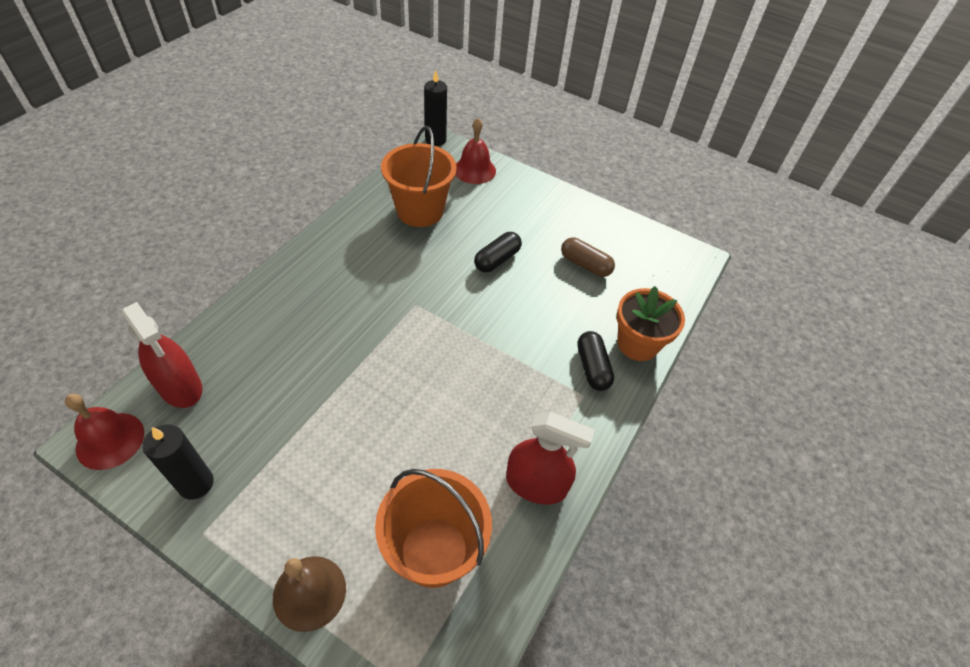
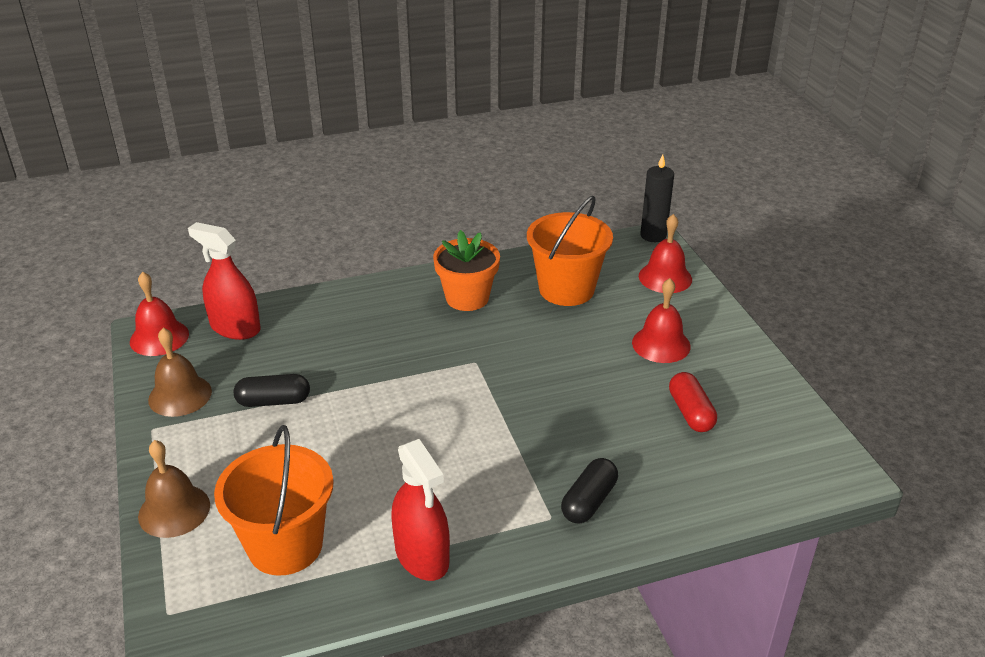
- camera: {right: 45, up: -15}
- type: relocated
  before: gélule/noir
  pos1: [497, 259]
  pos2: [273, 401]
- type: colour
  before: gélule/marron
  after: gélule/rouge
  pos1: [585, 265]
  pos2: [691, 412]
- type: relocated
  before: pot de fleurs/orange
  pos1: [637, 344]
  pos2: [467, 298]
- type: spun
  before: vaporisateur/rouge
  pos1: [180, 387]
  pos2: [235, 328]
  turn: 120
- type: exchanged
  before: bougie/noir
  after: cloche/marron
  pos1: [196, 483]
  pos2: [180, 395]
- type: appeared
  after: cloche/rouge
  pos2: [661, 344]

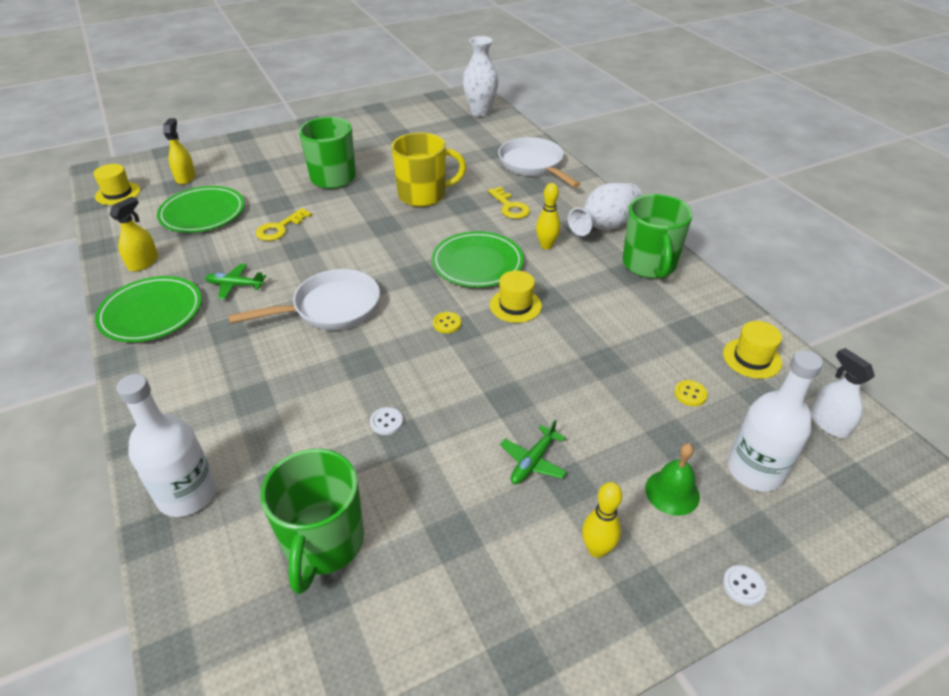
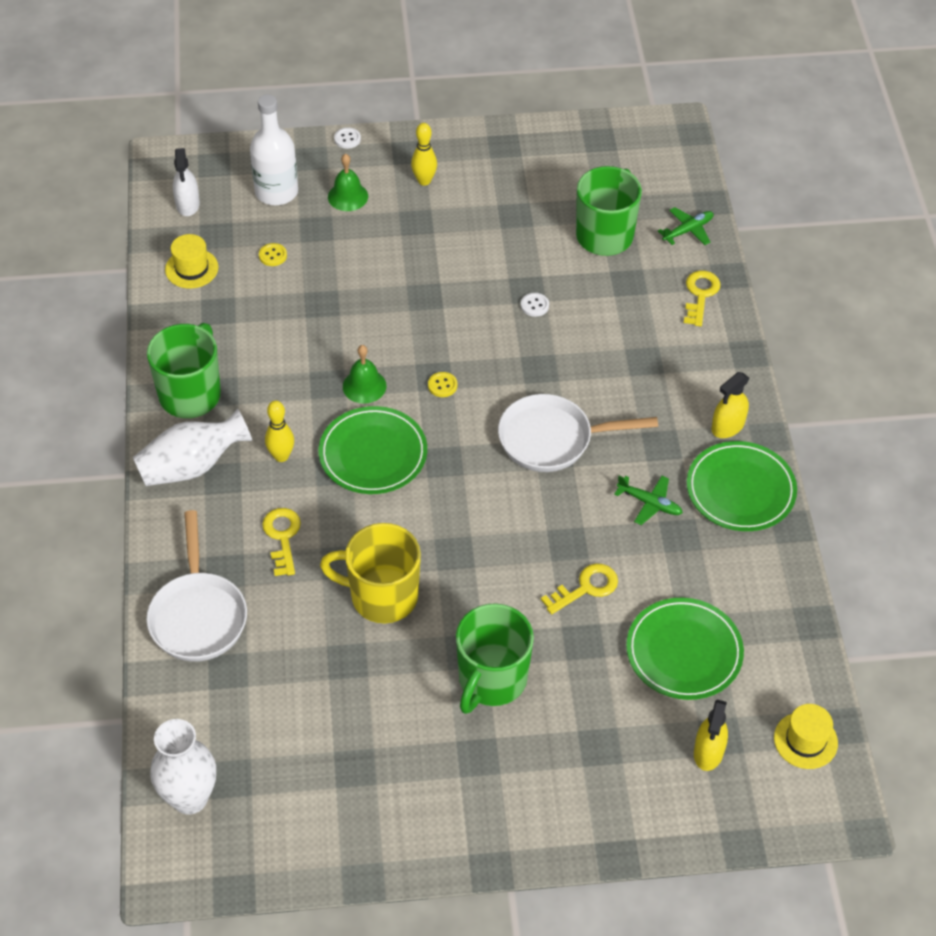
- camera: {right: -160, up: 10}
- type: relocated
  before: vaporisateur/jaune
  pos1: [143, 262]
  pos2: [728, 426]
- type: exchanged
  before: chapeau/jaune
  after: cloche/vert
  pos1: [515, 305]
  pos2: [364, 386]
- type: exchanged
  before: bouteille/blanc
  after: clé/jaune
  pos1: [187, 494]
  pos2: [700, 294]
- type: relocated
  before: avion/vert
  pos1: [533, 461]
  pos2: [687, 230]

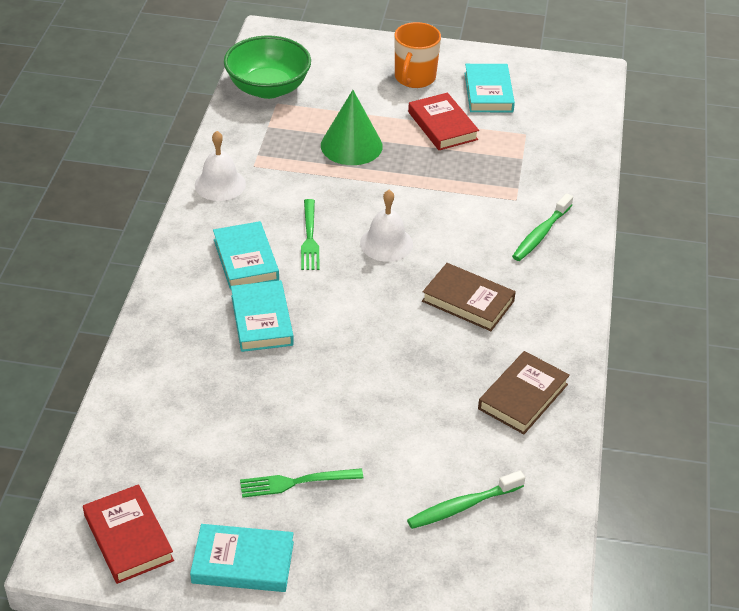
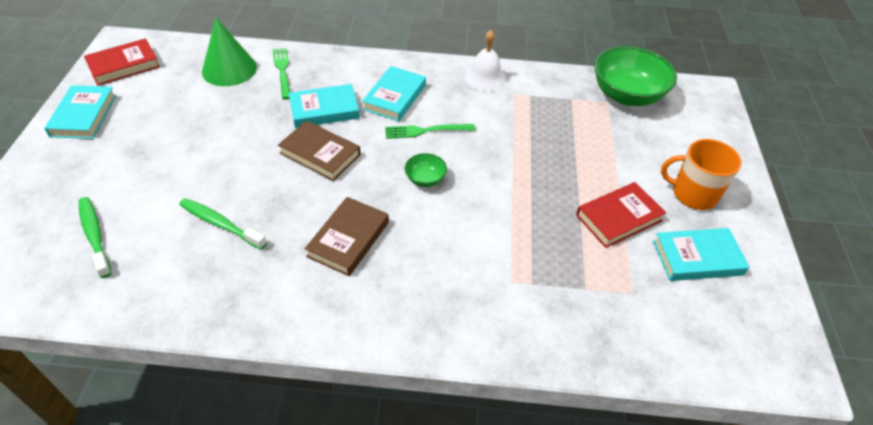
- camera: {right: 85, up: 5}
- type: relocated
  before: cône/vert
  pos1: [351, 145]
  pos2: [229, 69]
- type: exchanged
  before: cloche/blanc
  after: bol/vert
  pos1: [386, 243]
  pos2: [425, 179]
- type: relocated
  before: brosse à dents/vert
  pos1: [540, 234]
  pos2: [220, 224]
- type: spun
  before: livre/turquoise
  pos1: [245, 259]
  pos2: [394, 97]
  turn: -45
- type: relocated
  before: livre/marron
  pos1: [523, 396]
  pos2: [320, 154]
- type: relocated
  before: fourchette/vert
  pos1: [295, 482]
  pos2: [282, 70]

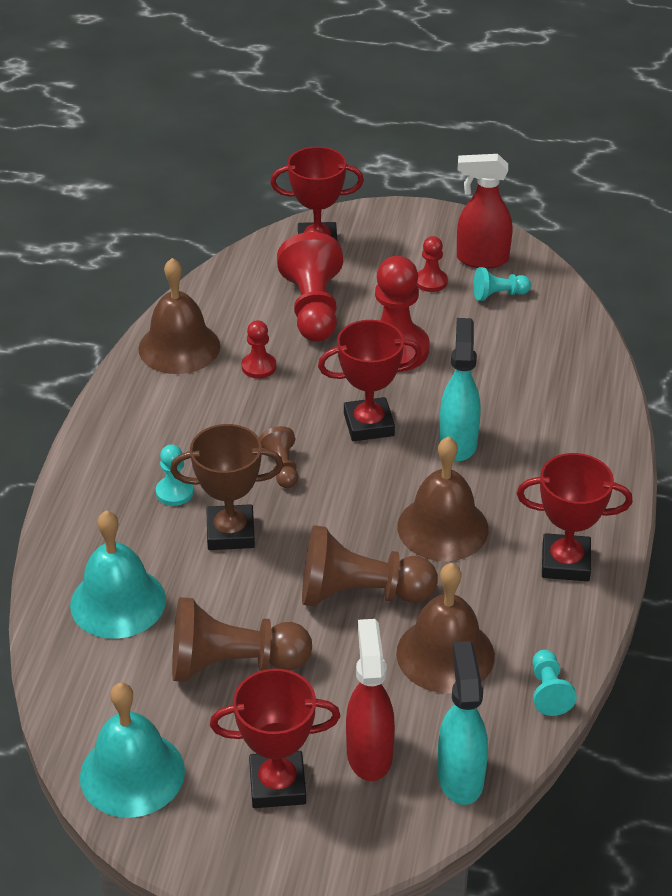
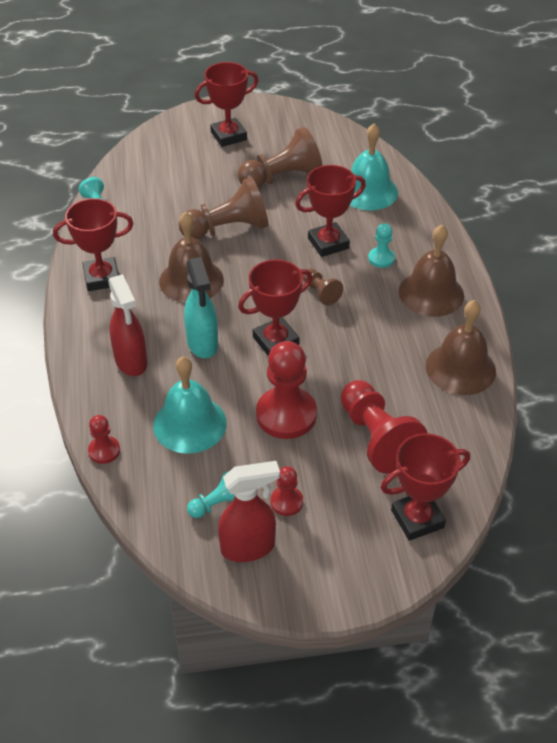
- camera: {right: 160, up: 5}
- type: relocated
  before: pion/rouge
  pos1: [259, 367]
  pos2: [104, 451]
- type: colour
  before: trophée/marron
  after: trophée/rouge
  pos1: [230, 532]
  pos2: [328, 243]
- type: relocated
  before: cloche/marron
  pos1: [445, 654]
  pos2: [431, 293]
- type: relocated
  before: vaporisateur/rouge
  pos1: [369, 754]
  pos2: [131, 362]
- type: missing
  before: vaporisateur/turquoise
  pos1: [460, 777]
- type: relocated
  before: cloche/turquoise
  pos1: [132, 773]
  pos2: [190, 424]

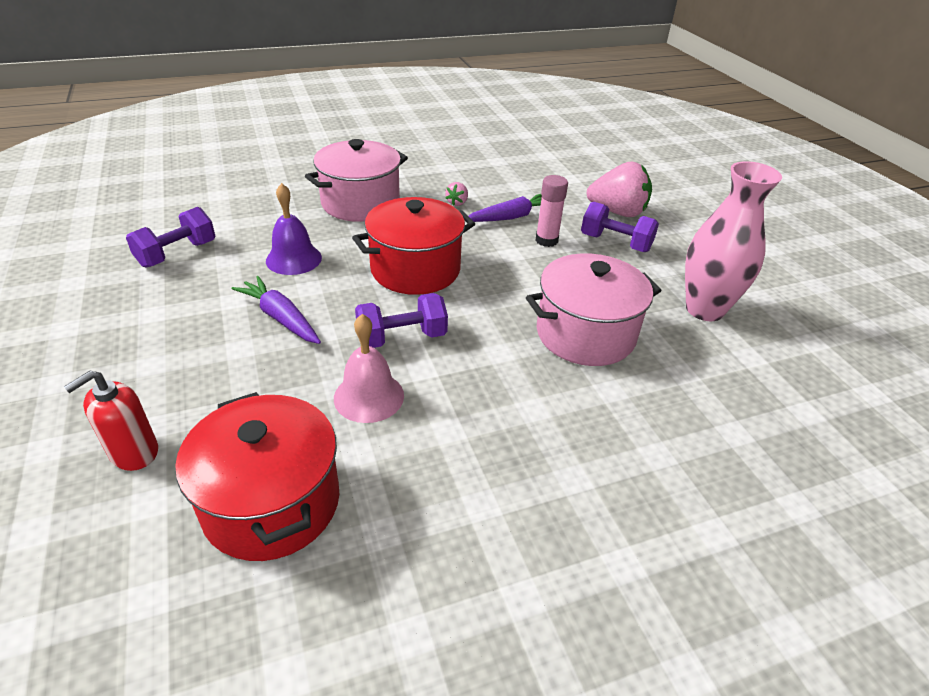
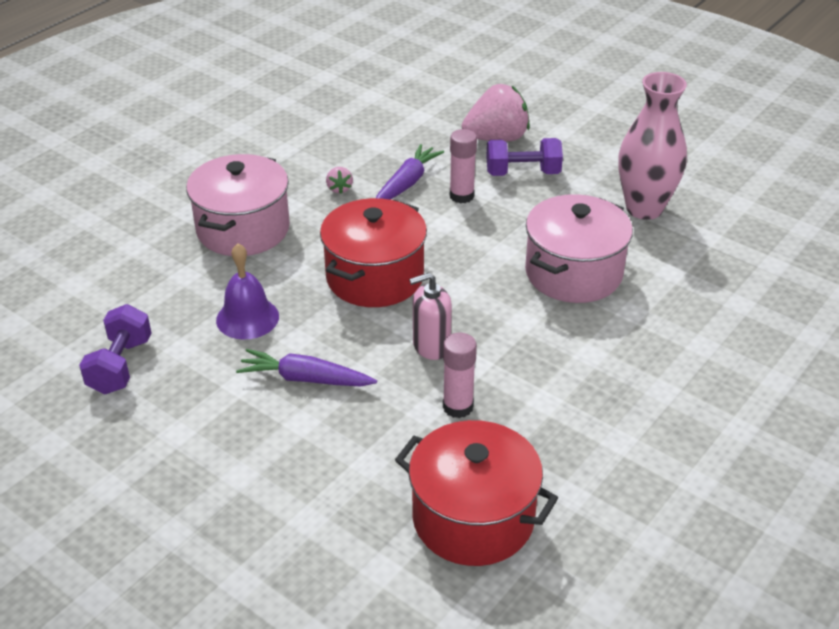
- camera: {right: -30, up: 0}
- type: exchanged
  before: haltère/violet
  after: distributeur de savon/rose
  pos1: [402, 337]
  pos2: [431, 346]
- type: exchanged
  before: cloche/rose
  after: bâton de colle/rose
  pos1: [369, 396]
  pos2: [458, 407]
- type: missing
  before: distributeur de savon/rouge
  pos1: [134, 452]

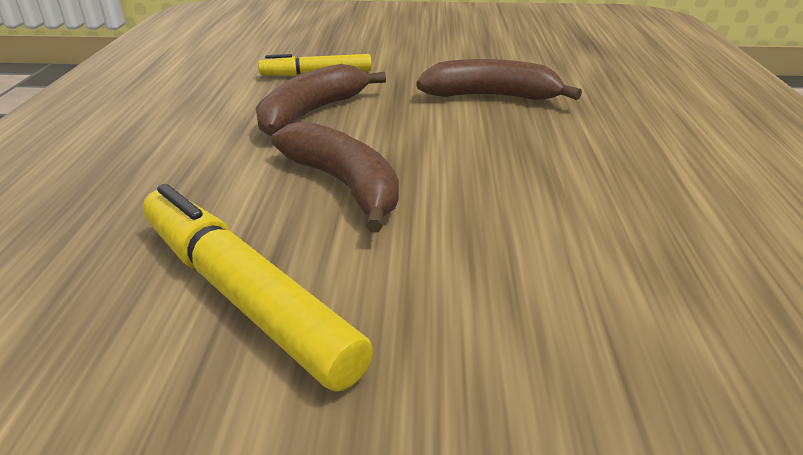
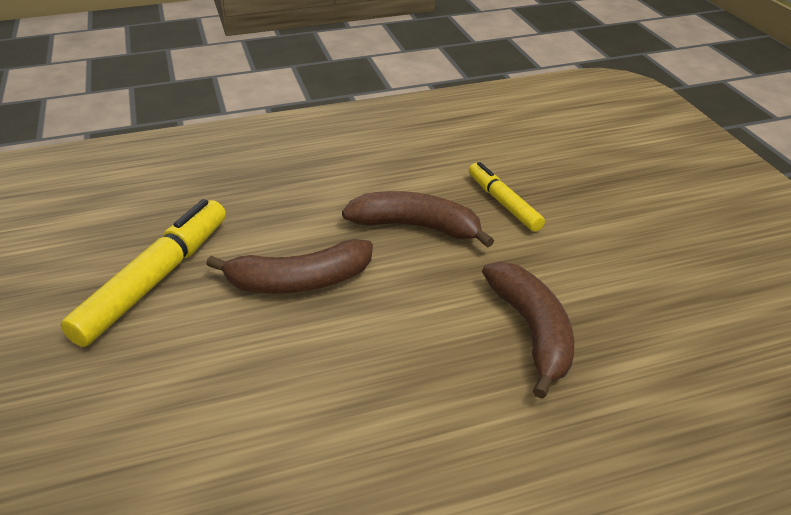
- camera: {right: 70, up: 5}
- type: spun
  before: banane/marron
  pos1: [344, 185]
  pos2: [299, 281]
  turn: 45

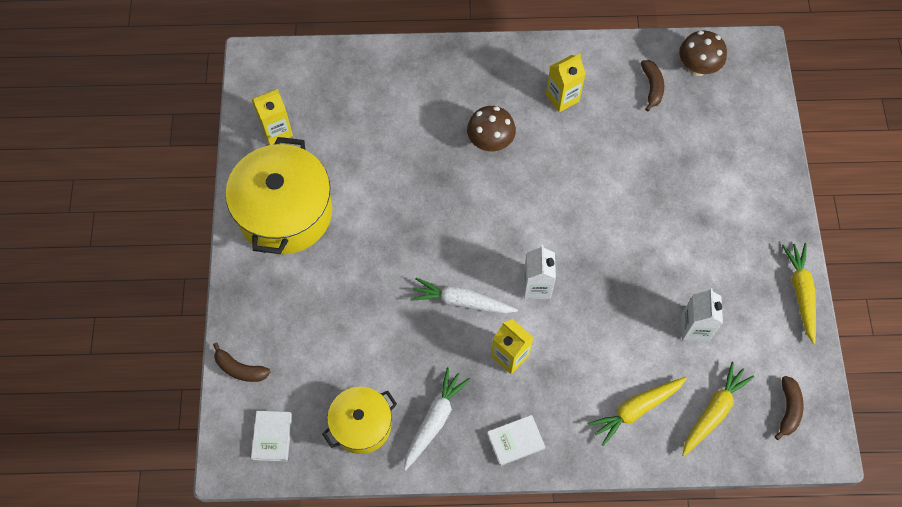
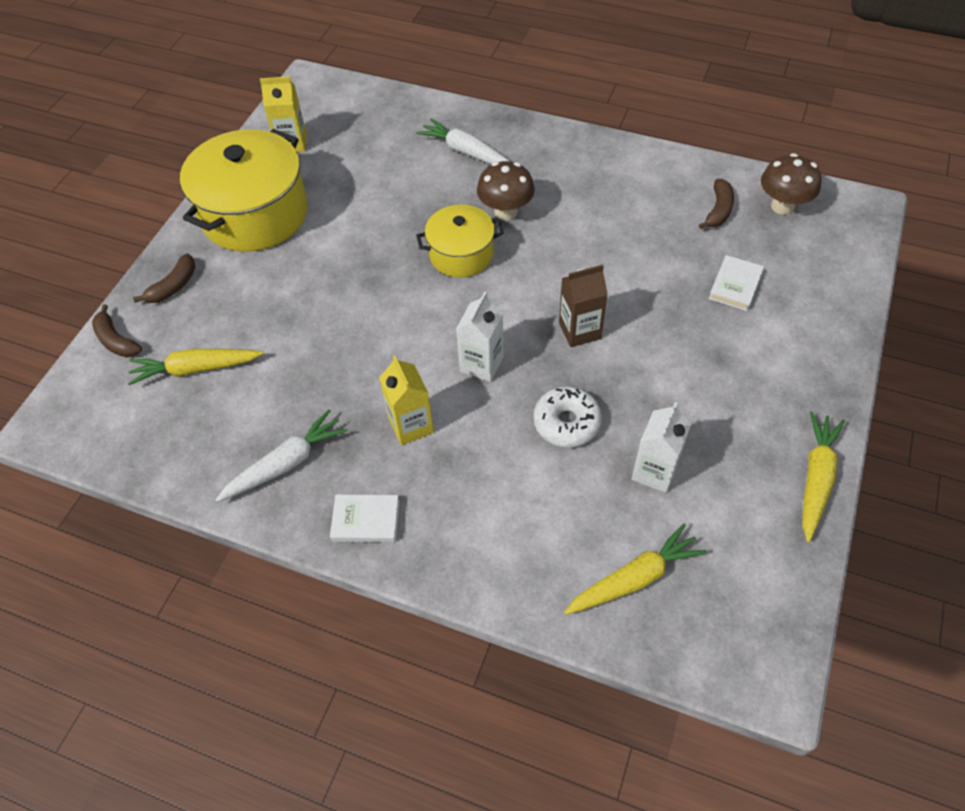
- camera: {right: 25, up: -10}
- type: missing
  before: brique de lait/jaune
  pos1: [562, 98]
- type: relocated
  before: carotte/blanc
  pos1: [462, 301]
  pos2: [466, 152]
- type: relocated
  before: banane/marron
  pos1: [788, 409]
  pos2: [173, 286]
- type: relocated
  before: carotte/jaune
  pos1: [636, 409]
  pos2: [196, 369]
- type: relocated
  before: marmite/jaune
  pos1: [362, 425]
  pos2: [461, 254]
- type: relocated
  before: livre/blanc
  pos1: [272, 437]
  pos2: [735, 286]
- type: appeared
  after: brique de lait/marron
  pos2: [579, 331]
- type: appeared
  after: beignet/blanc
  pos2: [566, 422]

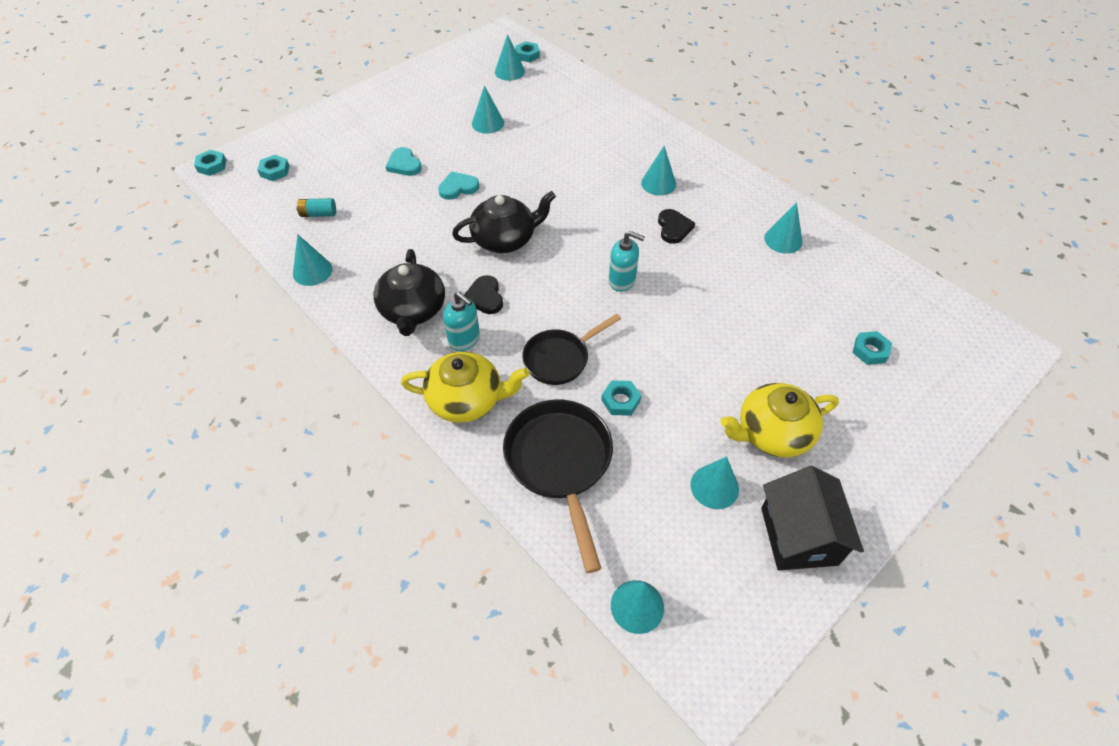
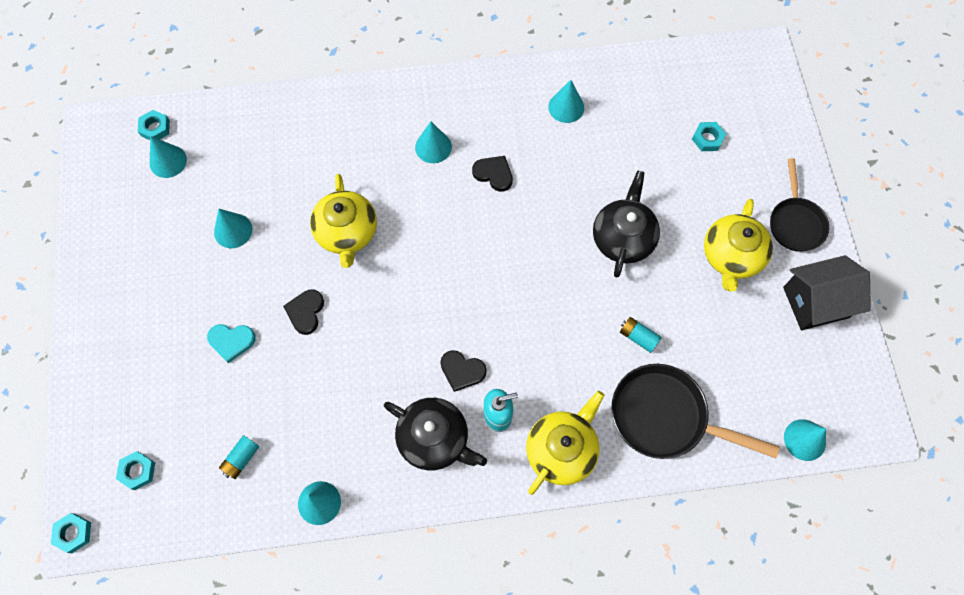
- camera: {right: -55, up: 15}
- type: colour
  before: cœur/turquoise
  after: cœur/noir
  pos1: [458, 187]
  pos2: [305, 312]
- type: relocated
  before: théière/noir
  pos1: [505, 239]
  pos2: [623, 238]
- type: missing
  before: distributeur de savon/turquoise
  pos1: [622, 281]
- type: relocated
  before: poêle/noir
  pos1: [560, 358]
  pos2: [795, 222]
- type: exchanged
  before: écrou/turquoise
  after: pile/turquoise
  pos1: [620, 401]
  pos2: [638, 337]
- type: missing
  before: cône/turquoise
  pos1: [714, 486]
- type: spun
  before: maison/noir
  pos1: [798, 536]
  pos2: [815, 302]
  turn: -45
- type: appeared
  after: théière/jaune
  pos2: [347, 233]

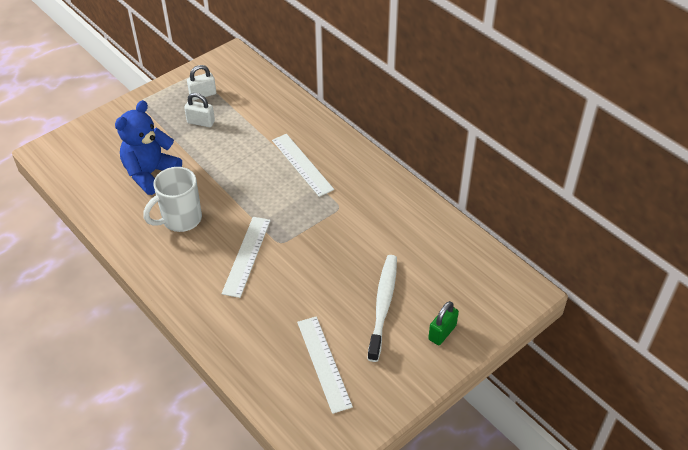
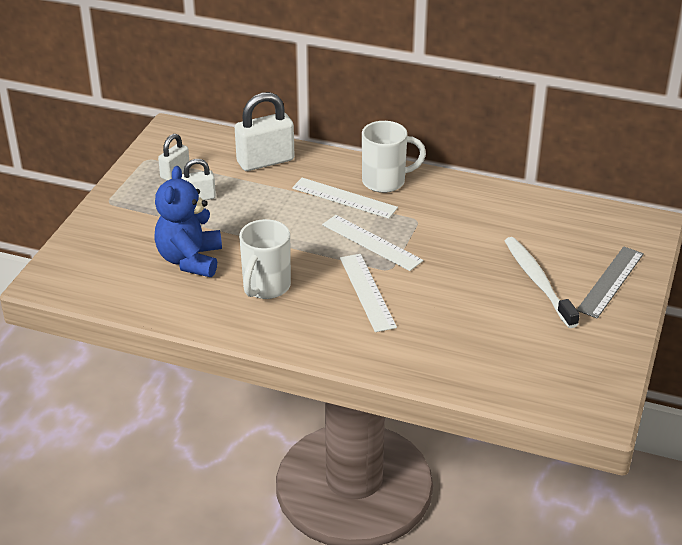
- camera: {right: -30, up: -10}
- type: exchanged
  before: cadenas/vert
  after: règle/gris
  pos1: [442, 332]
  pos2: [610, 282]
- type: relocated
  before: règle/blanc
  pos1: [324, 363]
  pos2: [371, 242]
- type: appeared
  after: cadenas/blanc
  pos2: [265, 161]
- type: appeared
  after: tasse/blanc
  pos2: [385, 181]

